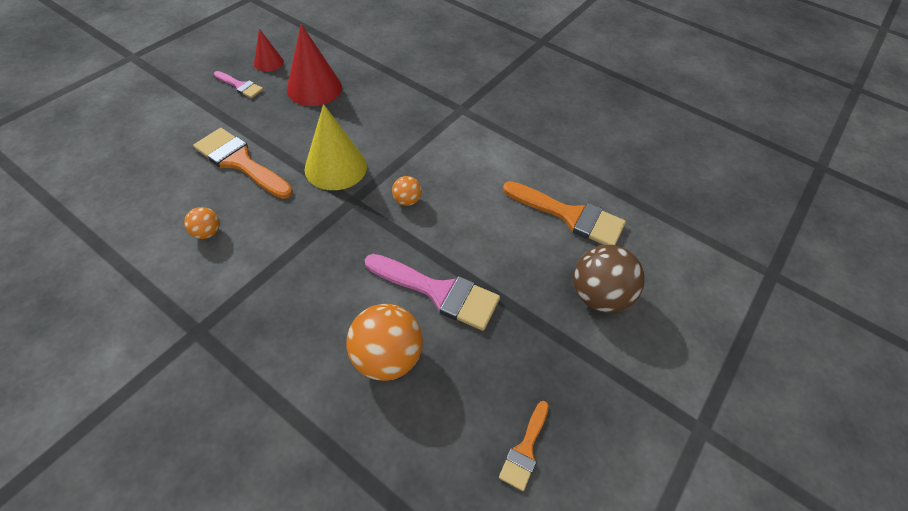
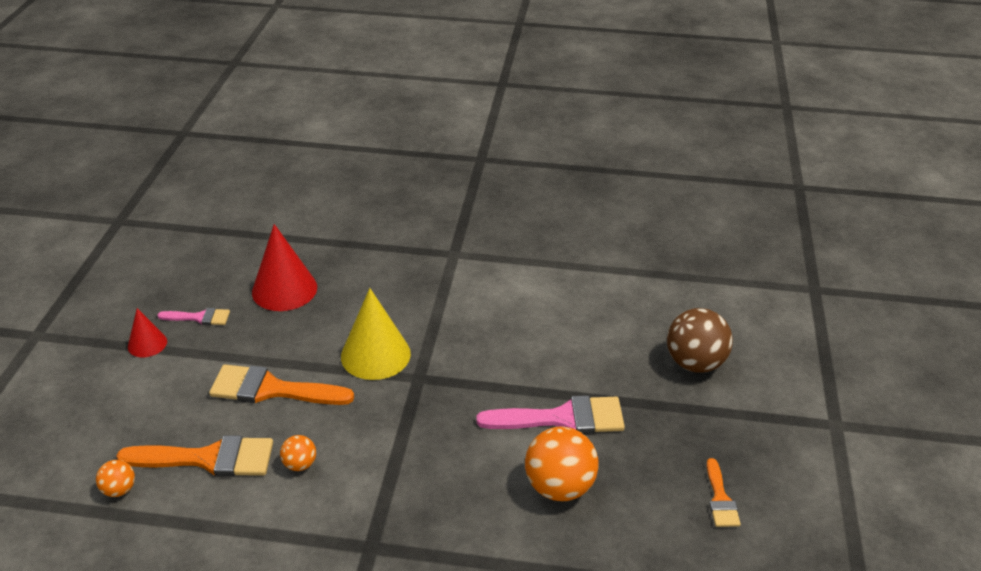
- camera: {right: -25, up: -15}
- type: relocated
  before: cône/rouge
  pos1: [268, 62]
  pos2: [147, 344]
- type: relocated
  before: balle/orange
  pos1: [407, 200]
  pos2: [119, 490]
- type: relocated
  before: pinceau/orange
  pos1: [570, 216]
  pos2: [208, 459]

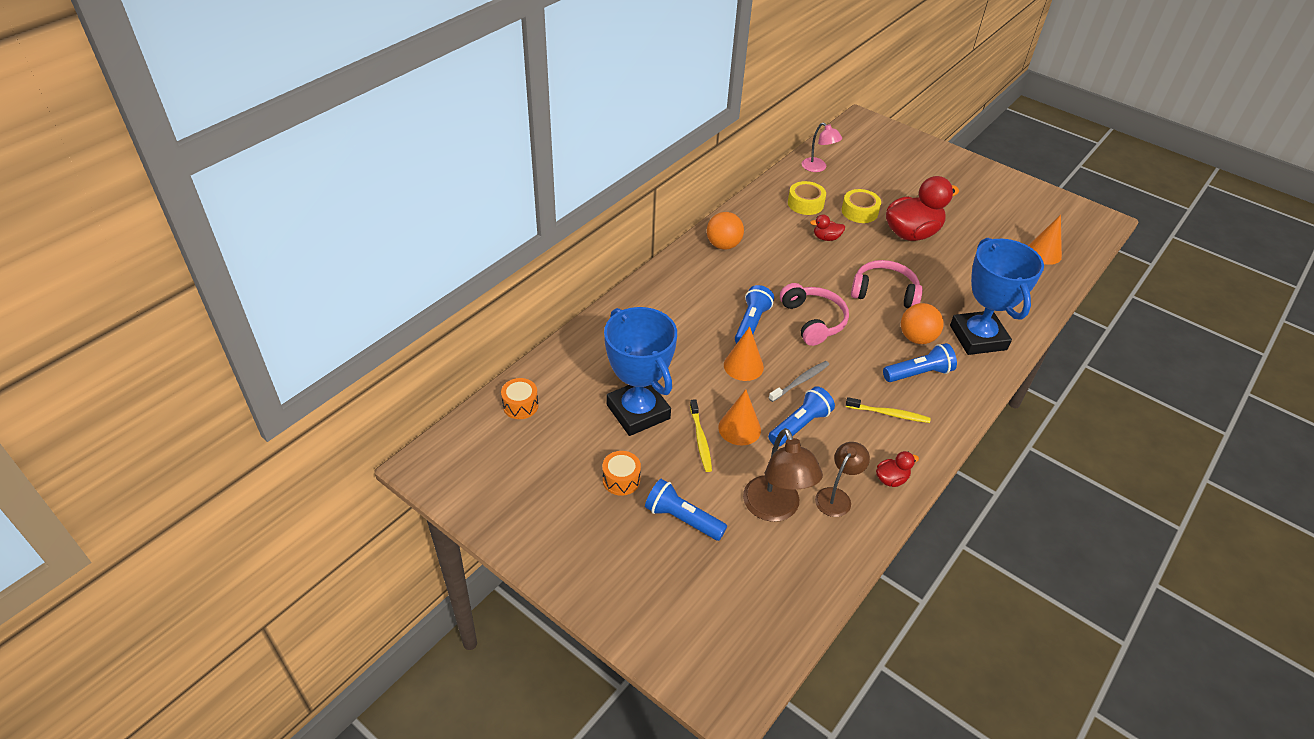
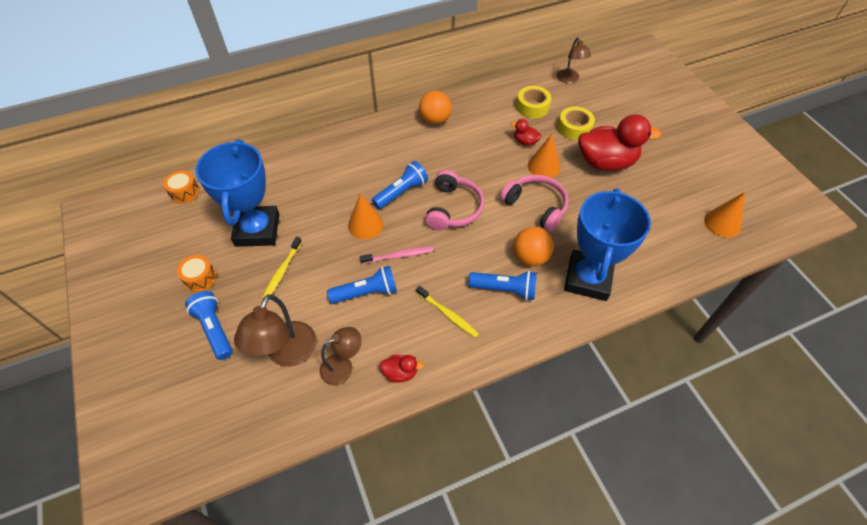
- camera: {right: 30, up: 10}
- type: colour
  before: lampe/rose
  after: lampe/marron
  pos1: [818, 168]
  pos2: [569, 79]
- type: colour
  before: brosse à dents/gris
  after: brosse à dents/rose
  pos1: [800, 381]
  pos2: [399, 255]
- type: relocated
  before: cône/orange
  pos1: [739, 428]
  pos2: [543, 166]

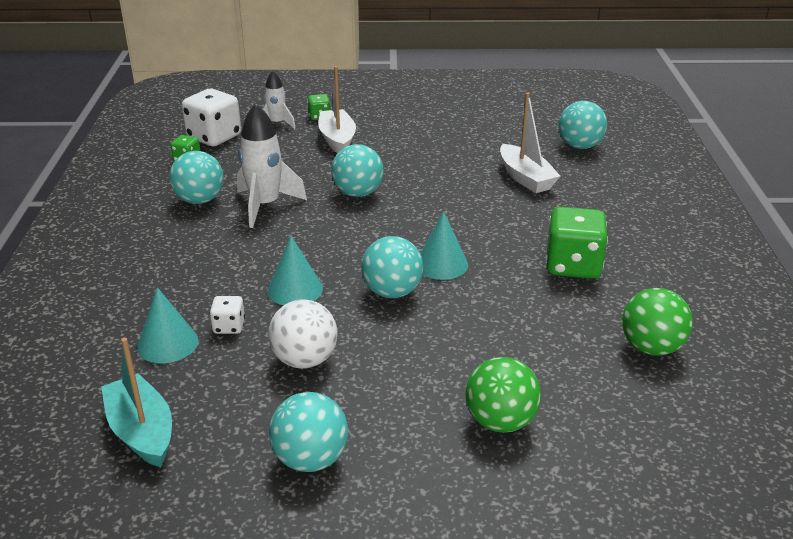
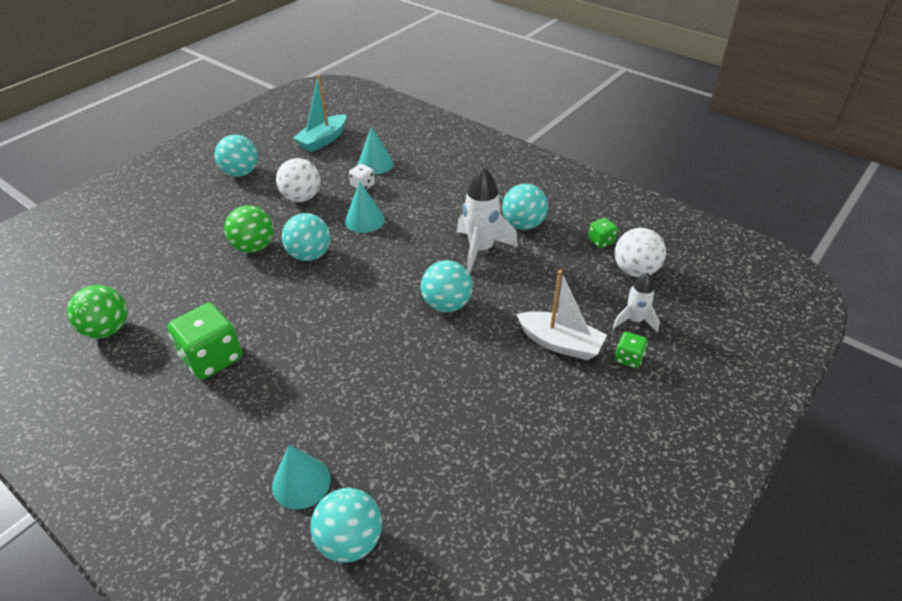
- camera: {right: 130, up: 10}
- type: exchanged
  before: dé/blanc
  after: balle/blanc
  pos1: [214, 137]
  pos2: [635, 270]
- type: missing
  before: bateau/blanc
  pos1: [525, 178]
- type: relocated
  before: cône/turquoise
  pos1: [441, 264]
  pos2: [301, 482]
- type: spun
  before: bateau/turquoise
  pos1: [142, 431]
  pos2: [323, 140]
  turn: 120
- type: relocated
  before: balle/vert
  pos1: [500, 421]
  pos2: [254, 247]

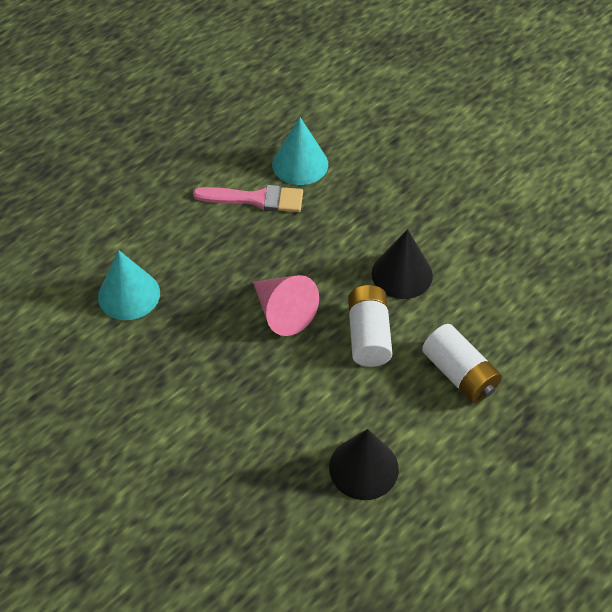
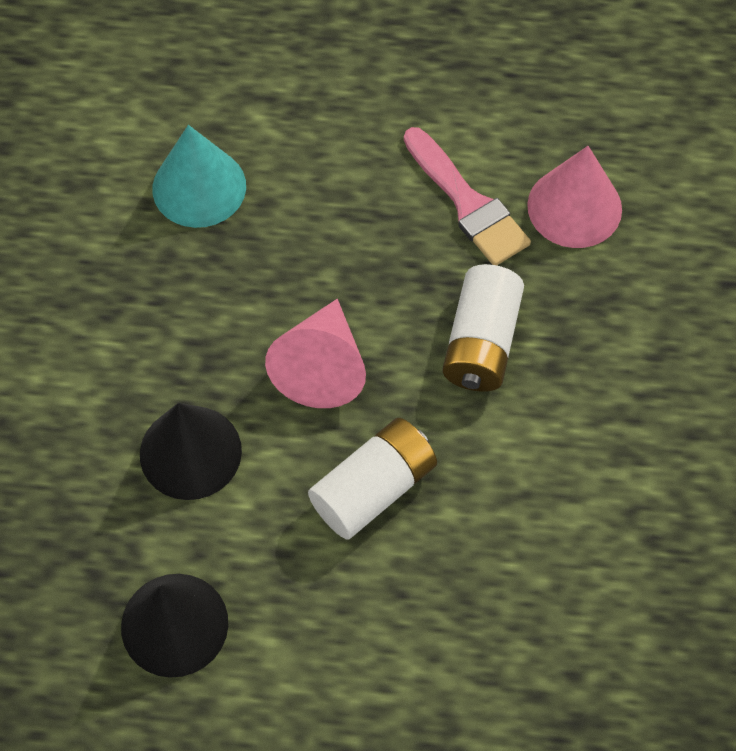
- camera: {right: 50, up: 10}
- type: colour
  before: cône/turquoise
  after: cône/rose
  pos1: [300, 164]
  pos2: [574, 207]
- type: relocated
  before: cône/noir
  pos1: [402, 274]
  pos2: [190, 452]
- type: relocated
  before: pile/blanc
  pos1: [459, 374]
  pos2: [481, 342]

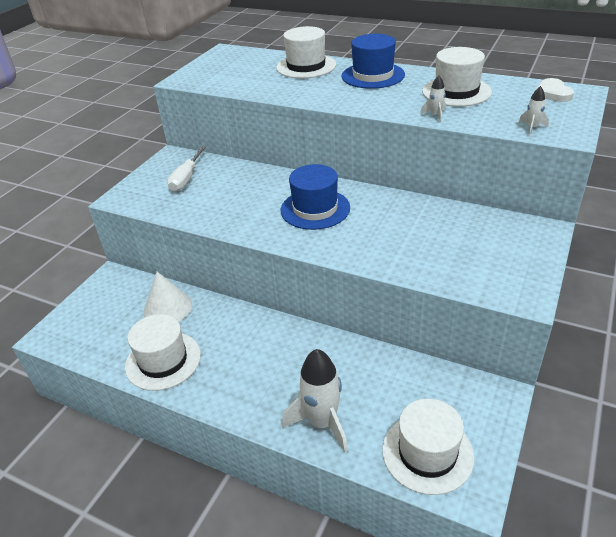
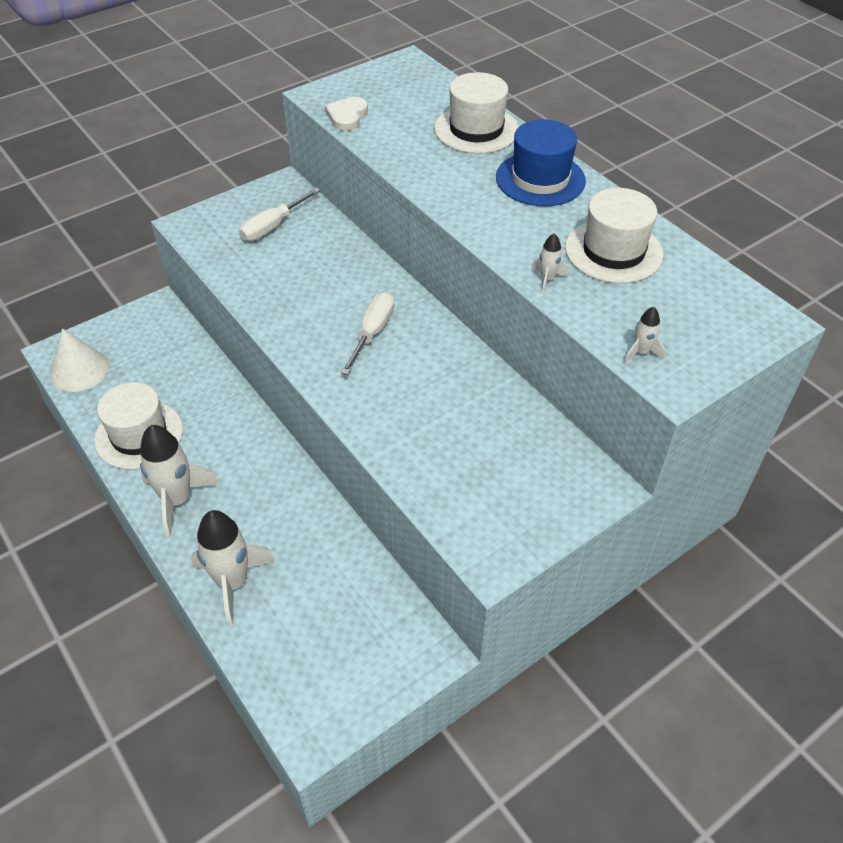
- camera: {right: 25, up: 10}
- type: relocated
  before: cœur/blanc
  pos1: [553, 93]
  pos2: [347, 116]
- type: exchanged
  before: chapeau/bleu
  after: tournevis/blanc
  pos1: [315, 209]
  pos2: [372, 333]
- type: relocated
  before: cône/blanc
  pos1: [167, 308]
  pos2: [79, 370]
- type: missing
  before: chapeau/blanc
  pos1: [427, 453]
- type: appeared
  after: fusée/blanc
  pos2: [177, 500]

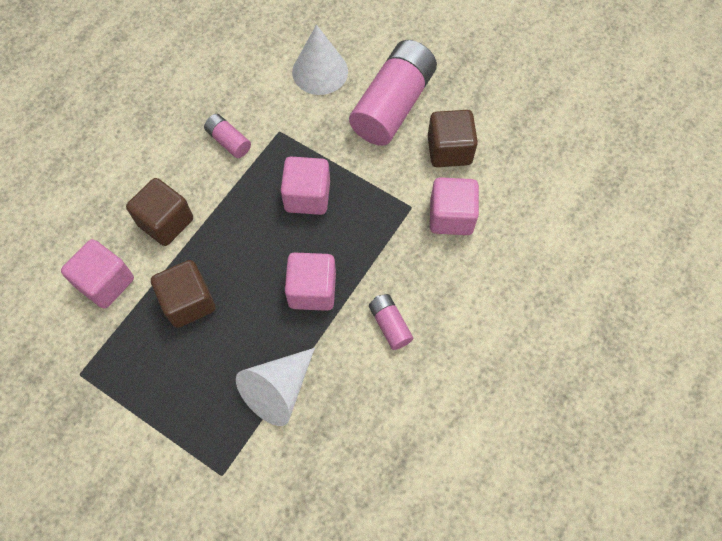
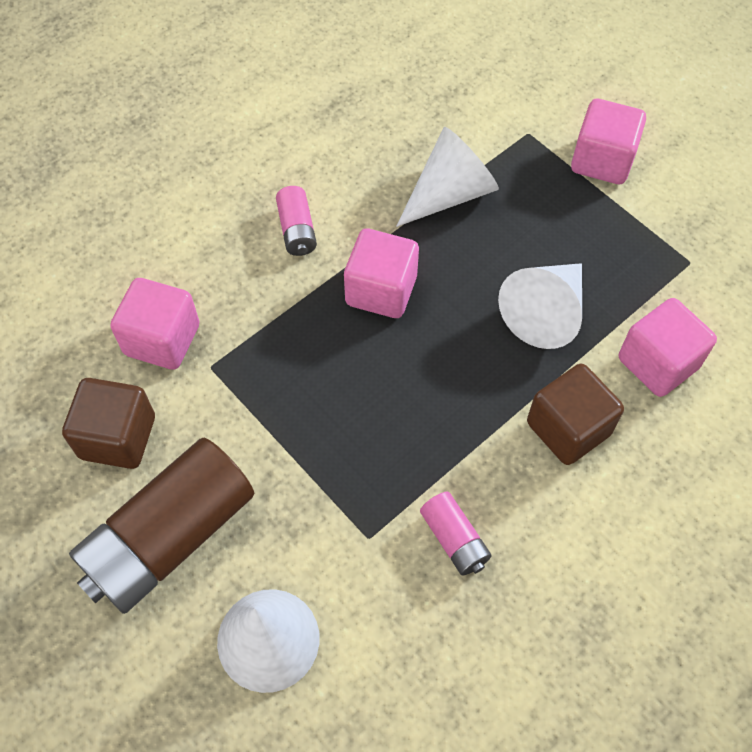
- camera: {right: -165, up: -5}
- type: colour
  before: pile/rose
  after: pile/marron
  pos1: [393, 105]
  pos2: [170, 538]
- type: relocated
  before: cube/rose
  pos1: [307, 196]
  pos2: [602, 160]
- type: exchanged
  before: cube/marron
  after: cône/blanc
  pos1: [188, 302]
  pos2: [546, 312]

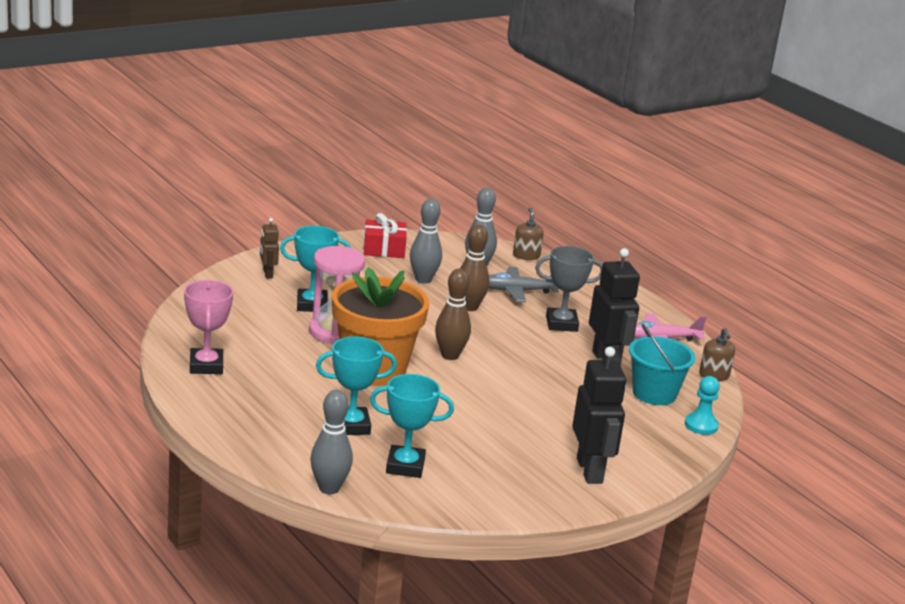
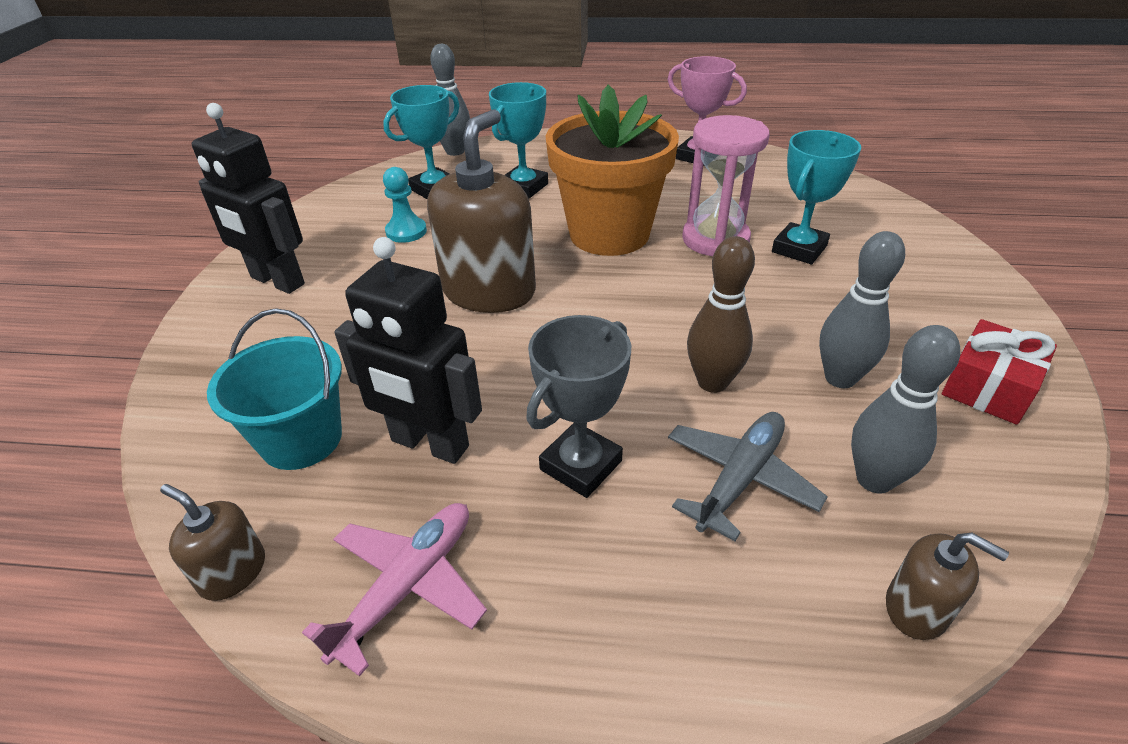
- camera: {right: 135, up: 15}
- type: missing
  before: robot/marron
  pos1: [267, 274]
- type: missing
  before: quille/marron
  pos1: [450, 355]
- type: relocated
  before: pion/turquoise
  pos1: [701, 425]
  pos2: [406, 232]
- type: appeared
  after: distributeur de savon/marron
  pos2: [489, 291]

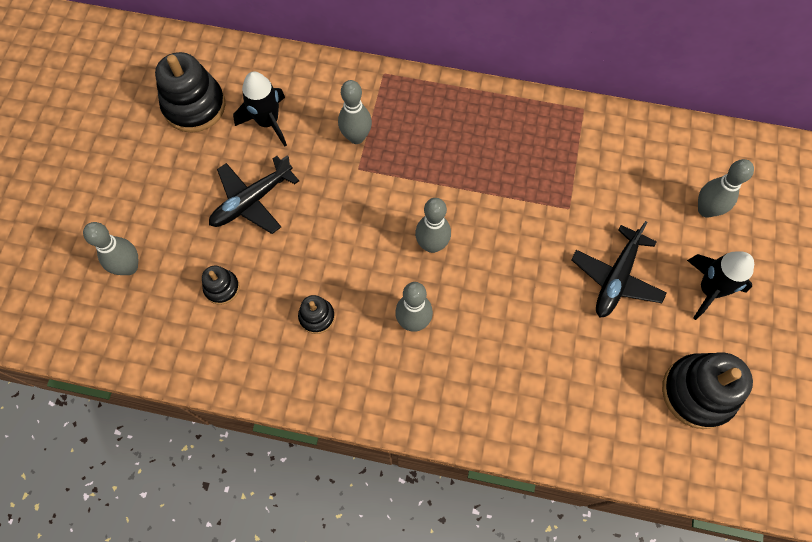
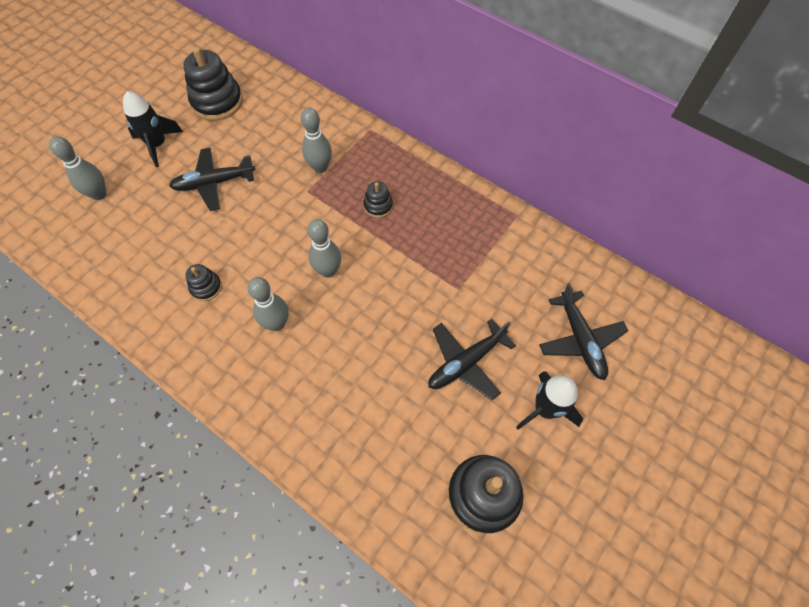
- camera: {right: 25, up: -5}
- type: relocated
  before: fusée/noir
  pos1: [268, 122]
  pos2: [158, 145]
- type: exchanged
  before: quille/gris
  after: avion/noir
  pos1: [706, 210]
  pos2: [580, 340]
- type: relocated
  before: jouet à empiler/noir
  pos1: [222, 288]
  pos2: [378, 206]

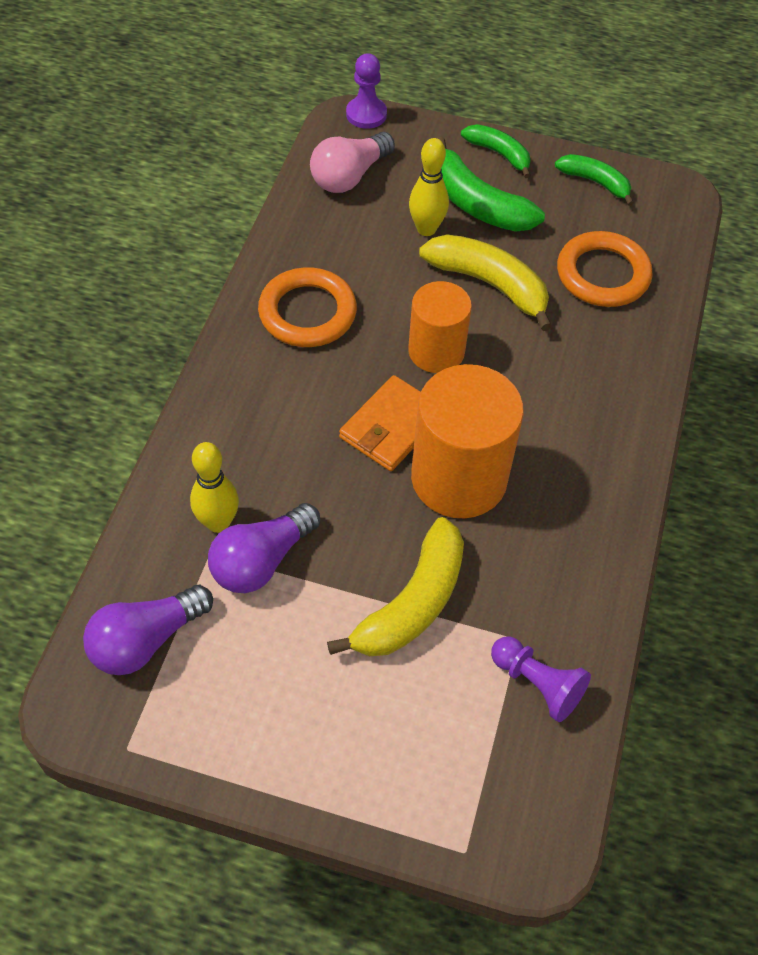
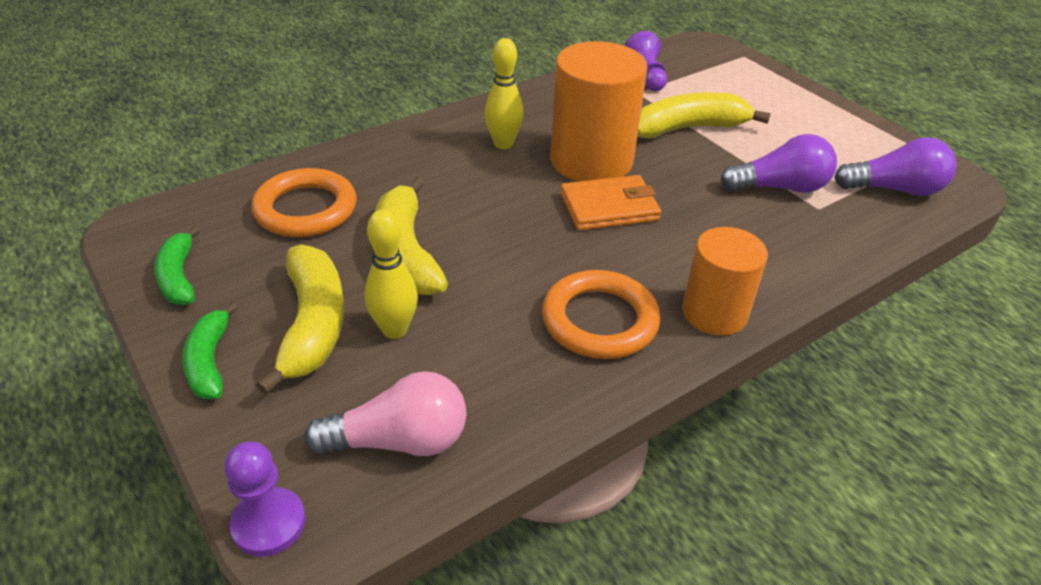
- camera: {right: -140, up: -15}
- type: colour
  before: banane/vert
  after: banane/jaune
  pos1: [476, 203]
  pos2: [313, 325]
- type: relocated
  before: cylindre/orange
  pos1: [436, 351]
  pos2: [714, 313]
- type: relocated
  before: quille/jaune
  pos1: [218, 522]
  pos2: [503, 144]

